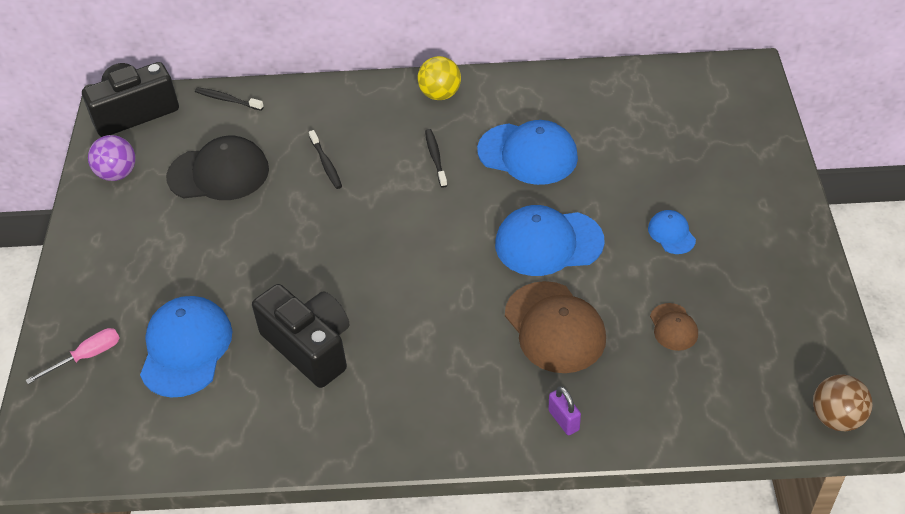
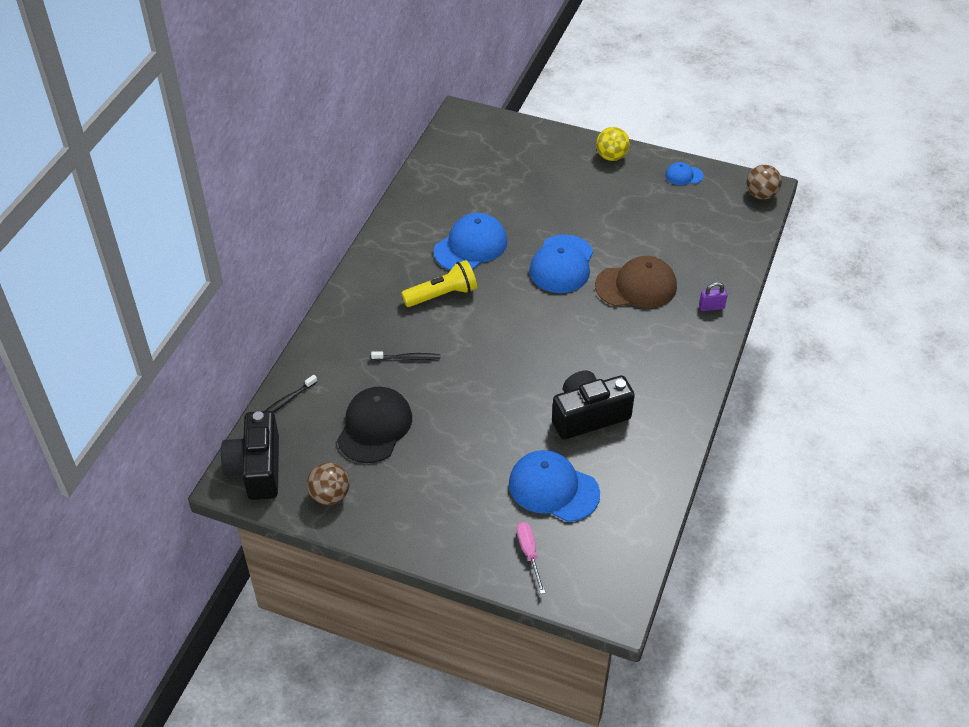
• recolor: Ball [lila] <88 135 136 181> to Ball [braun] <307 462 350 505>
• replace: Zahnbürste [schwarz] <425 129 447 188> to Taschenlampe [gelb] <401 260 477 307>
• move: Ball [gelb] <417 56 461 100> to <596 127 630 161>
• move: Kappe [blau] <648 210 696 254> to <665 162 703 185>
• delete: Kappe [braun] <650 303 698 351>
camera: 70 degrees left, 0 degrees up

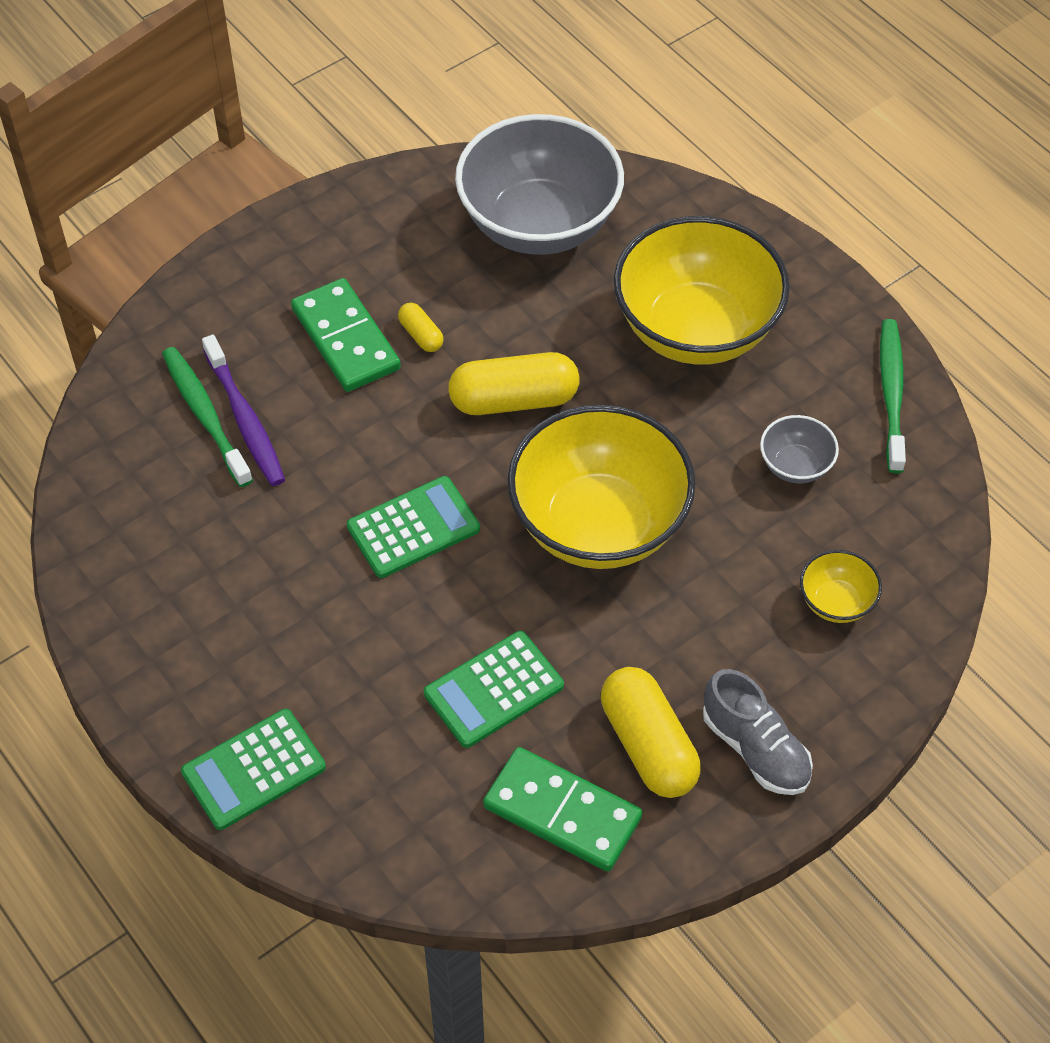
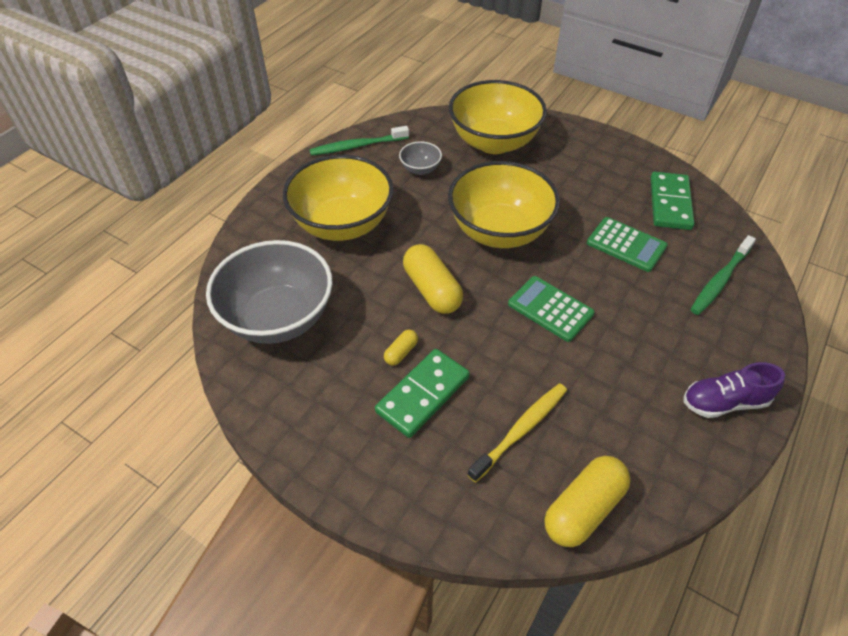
• resize: Schüssel [gelb] <800 550 882 623> = <449 80 547 154> x2.31
• recolor: Zahnbürste [lila] <202 335 285 486> to Zahnbürste [gelb] <467 383 567 482>
• move: Kapsel [gelb] <601 667 701 798> to <544 456 631 547>
• insert: Schuh [lila] <684 362 785 418>
• move: Zahnbürste [grün] <162 347 253 487> to <690 235 756 315>
• delete: Taschenrechner [grün] <181 709 326 830>
• delete: Schuh [grau] <703 669 813 795>
camera: 110 degrees left, 5 degrees down

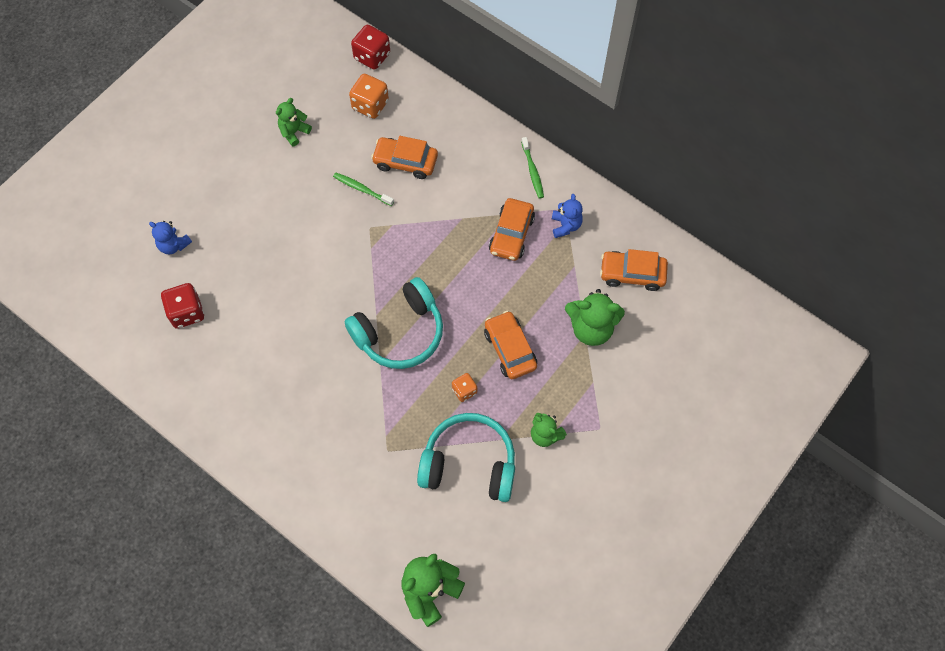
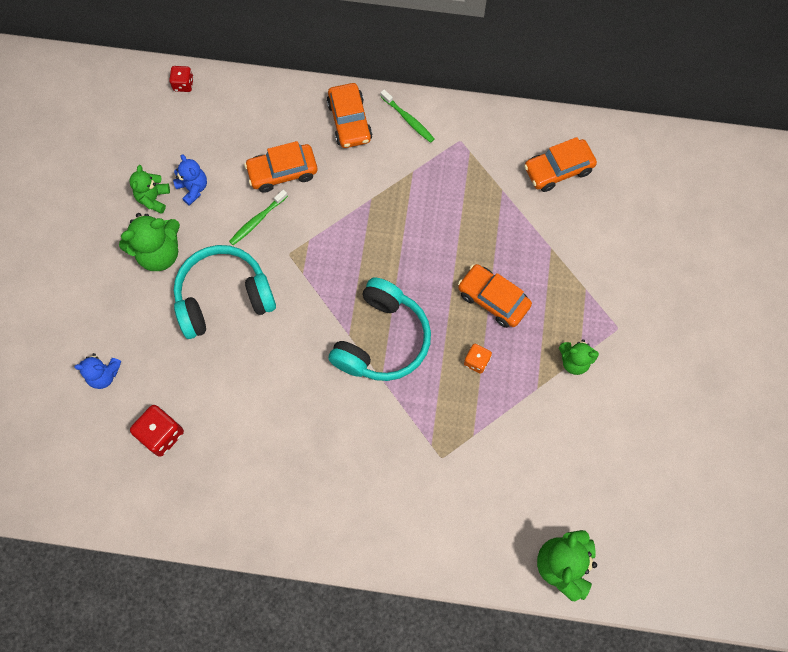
• move: Teddybär [grün] <565 289 625 346> to <119 213 180 271>
• resize: Spielwürfel [rot] <351 25 390 70> = <169 66 194 92> x0.60
• move: Teddybär [blau] <552 194 583 238> to <173 154 207 206>
• move: Kopfhörer [türkis] <417 413 515 502> to <173 245 276 339>
• rotate: Zahnbürste [grün] <333 172 394 206> = <229 190 288 245> 45 degrees counterclockwise
• move: Auto [orange] <489 198 535 261> to <327 83 373 148>
• delete: Spielwürfel [orange] <349 74 389 119>
camera: 30 degrees left, 5 degrees up

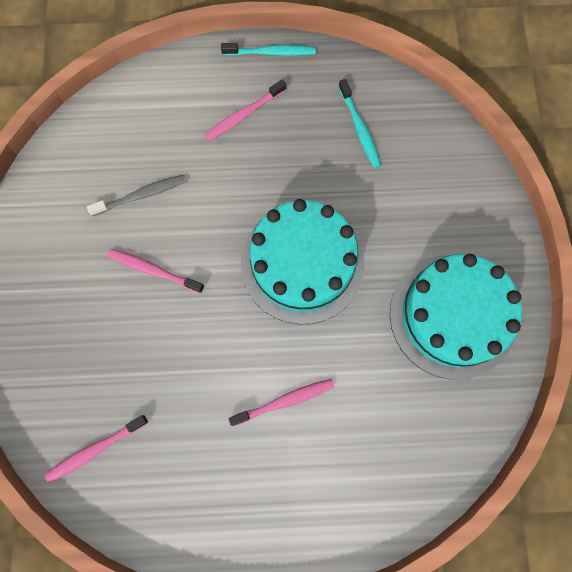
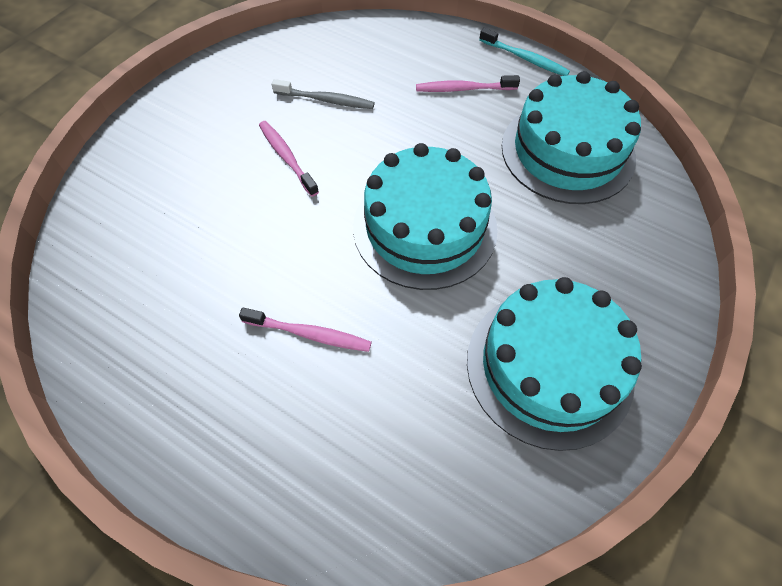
• replace: Zahnbürste [türkis] <338 79 381 168> to Kuchen [türkis] <502 71 641 204>
• delete: Zahnbürste [rosa] <44 415 148 483>
camera: 35 degrees right, 15 degrees down

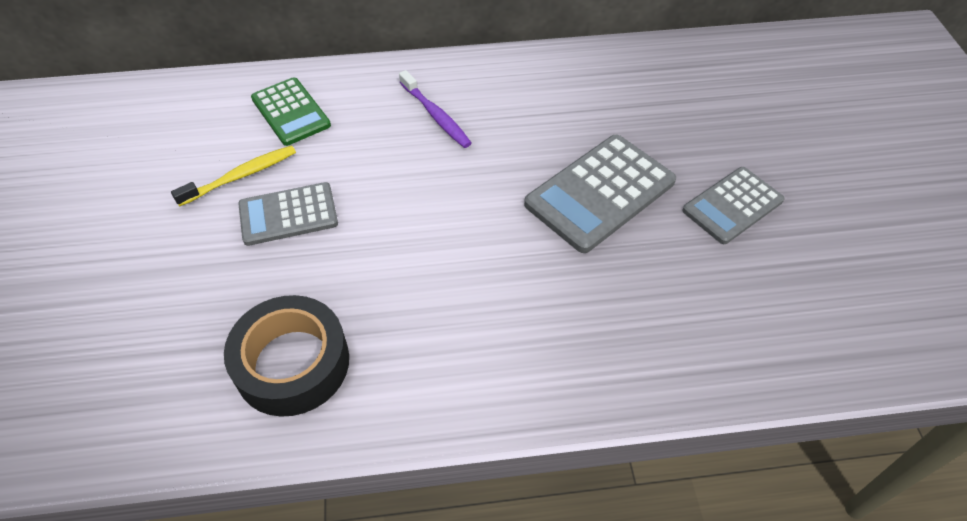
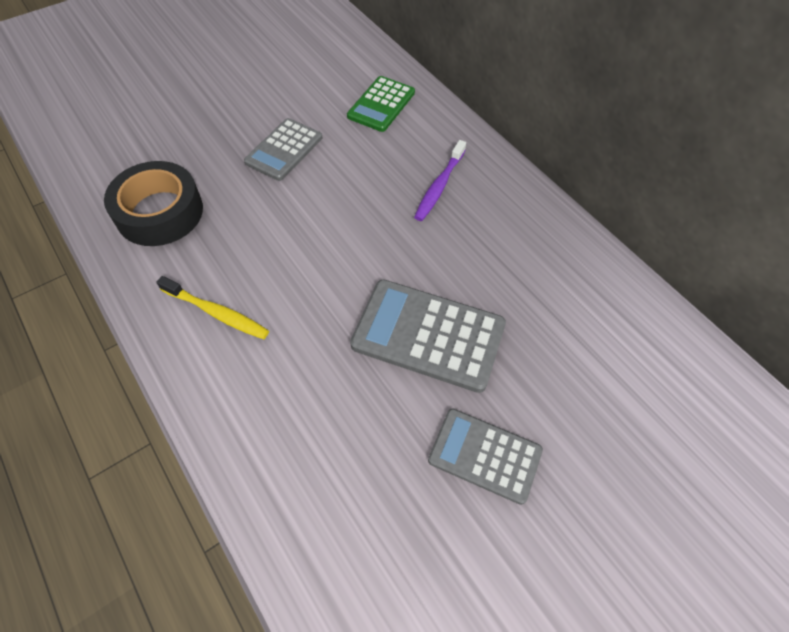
• move: Zahnbürste [gelb] <171 145 296 207> to <156 276 269 339>
• rotate: Taschenrechner [grau] <238 182 338 246> = <244 118 322 181> 105 degrees counterclockwise
camera: 60 degrees right, 5 degrees up

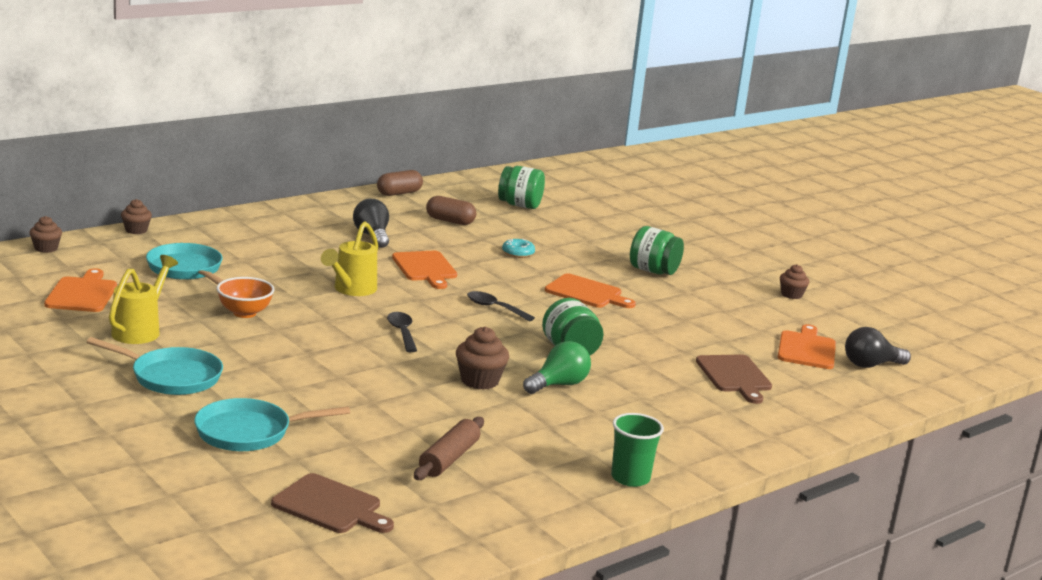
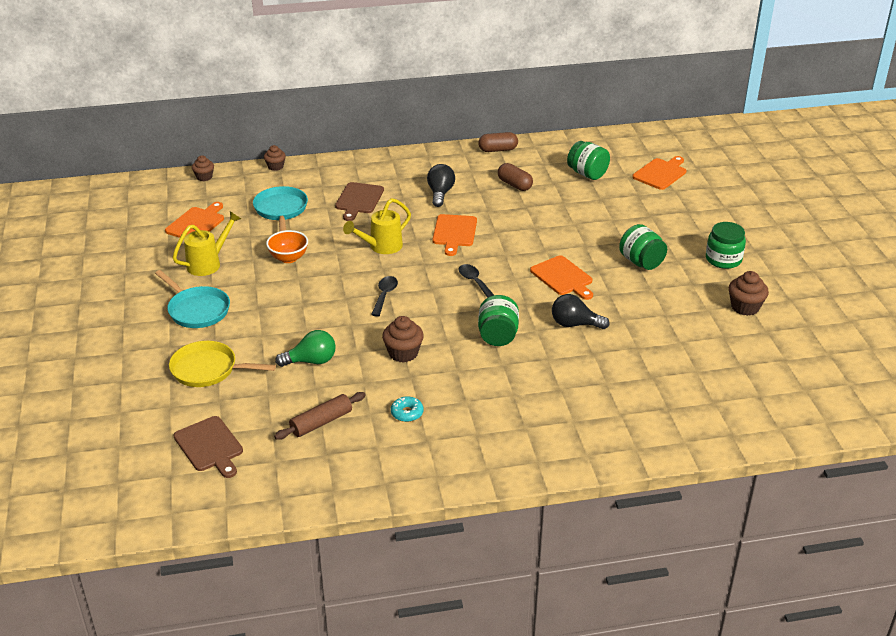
• recolor: Pfanne [türkis] <194 398 350 451> to Pfanne [gelb] <169 341 276 387>
• move: Glühbirne [grün] <523 341 591 394> to <275 330 336 367>
• move: Schneidebrett [braun] <696 354 772 404> to <335 182 384 221>
• move: Donut [türkis] <502 239 535 258> to <391 397 423 422>
• move: Glühbirne [schwarz] <845 327 911 368> to <552 294 610 329>
• move: Schneidebrett [orange] <778 324 836 369> to <632 156 686 190>
• insert: Einmachglas [grün] <706 222 746 269>
• resize: Muffin [braun] <780 264 809 299> = <729 271 769 316> x1.51
• delete: Becher [grün] <611 413 664 487>
camera: 30 degrees right, 15 degrees up

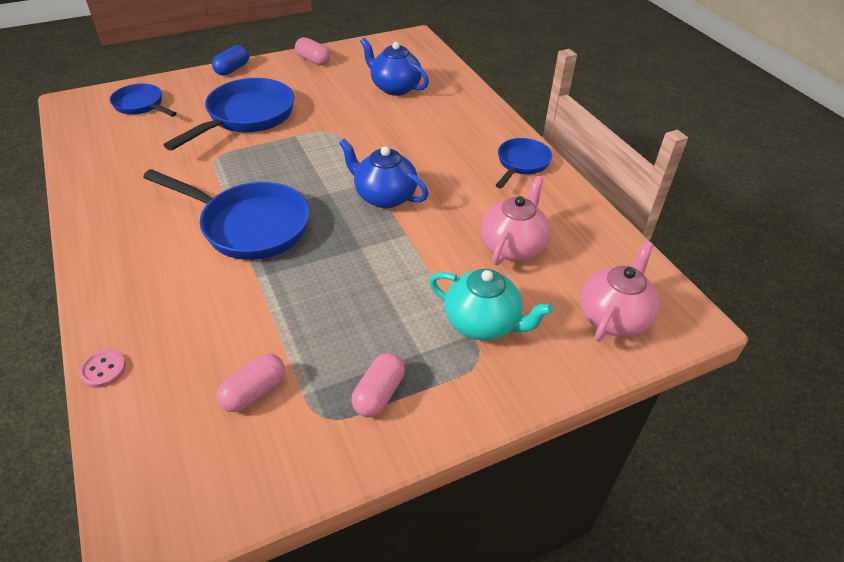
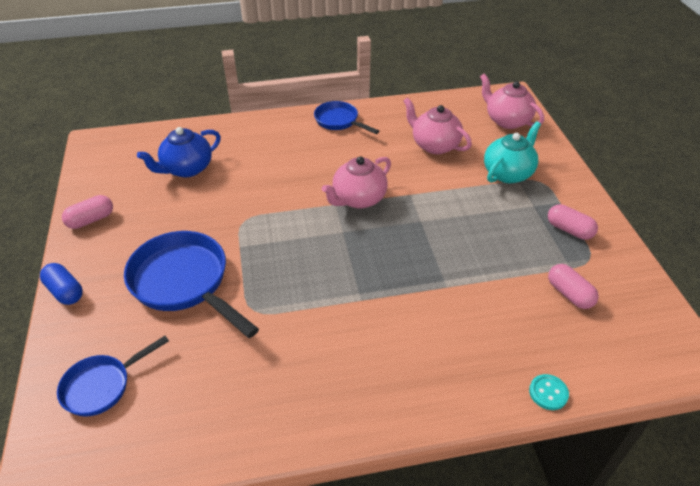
• recolor: Teekanne [blau] <339 139 428 208> to Teekanne [rosa] <322 157 391 208>
• recolor: Knopf [rosa] <78 350 126 388> to Knopf [türkis] <529 374 569 410>
• delete: Pfanne [blau] <143 169 310 260>
camera: 75 degrees left, 0 degrees up

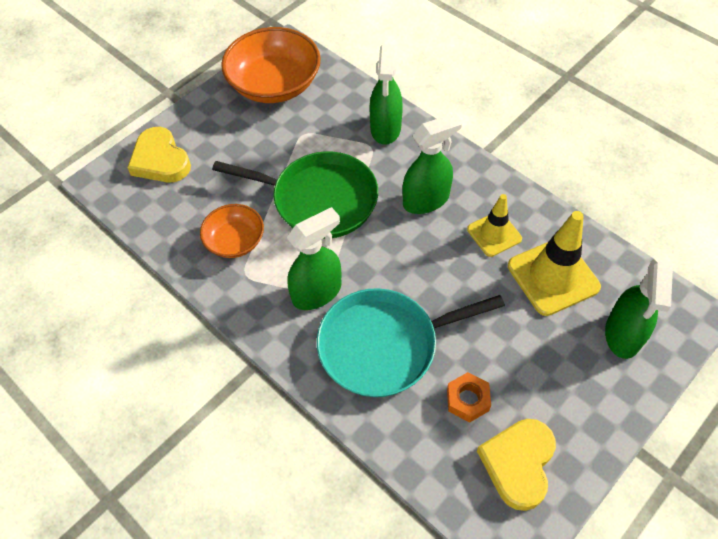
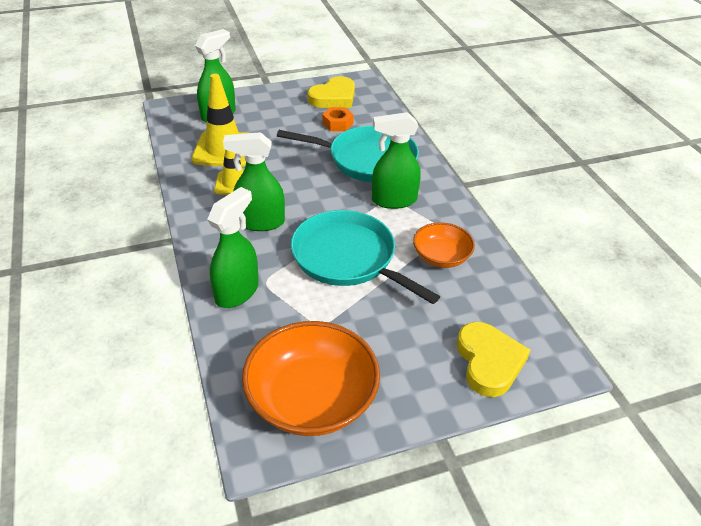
• recolor: Pfanne [grün] <212 152 378 239> to Pfanne [türkis] <291 210 440 304>
camera: 155 degrees left, 15 degrees down

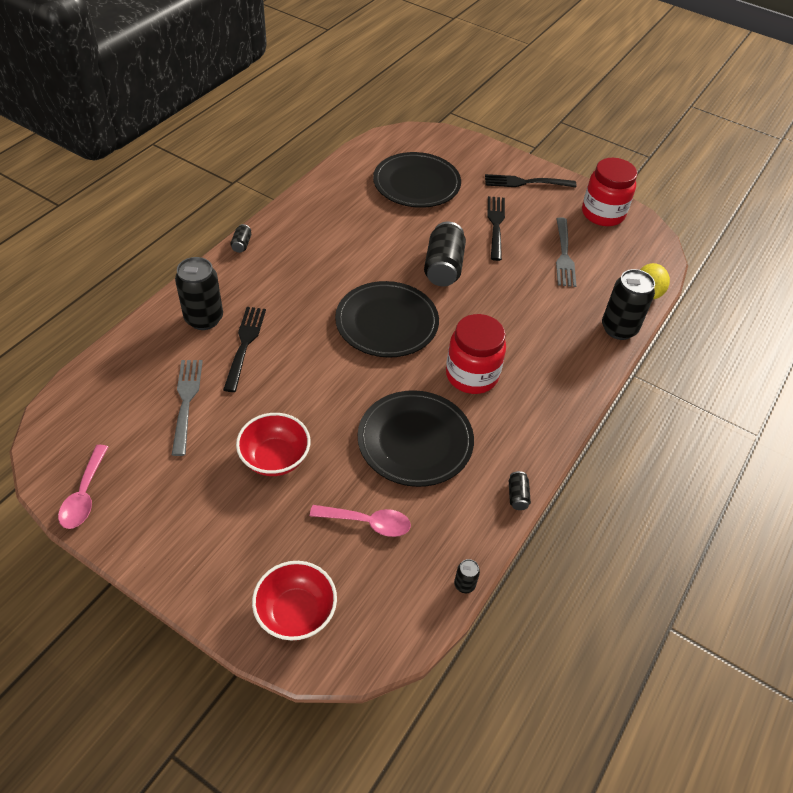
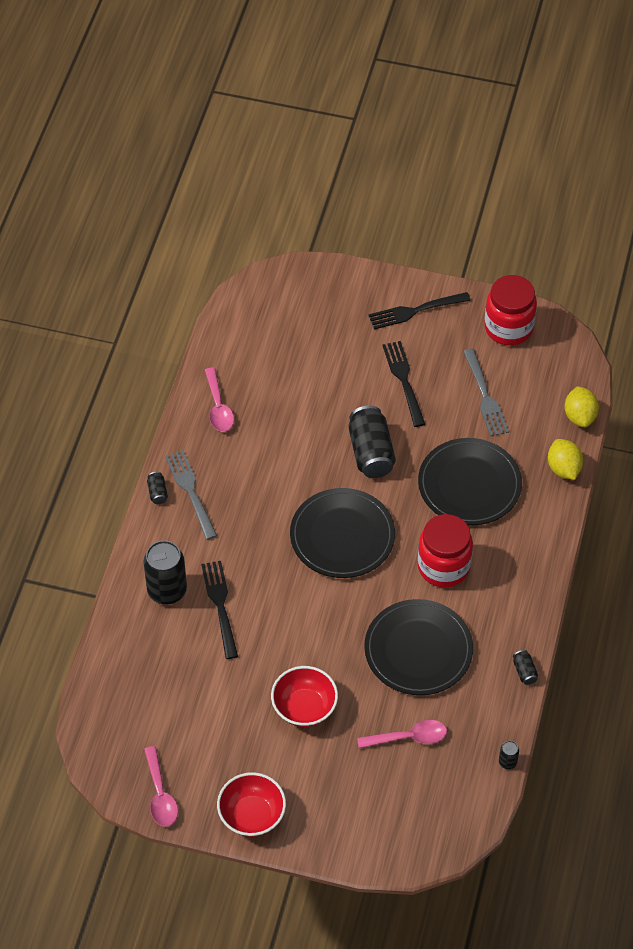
• move: Gabel [grau] <172 360 203 456> to <165 450 217 540>
• insert: Löffel [rosa] <205 367 234 432>
• move: Schüssel [rot] <252 561 337 641> to <217 772 286 837>
• move: Teller [schwarz] <373 152 461 208> to <418 438 522 525>
• replace: Dose [schwarz] <602 269 655 340> to Zitrone [gelb] <548 439 583 480>
camera: 15 degrees left, 5 degrees up

